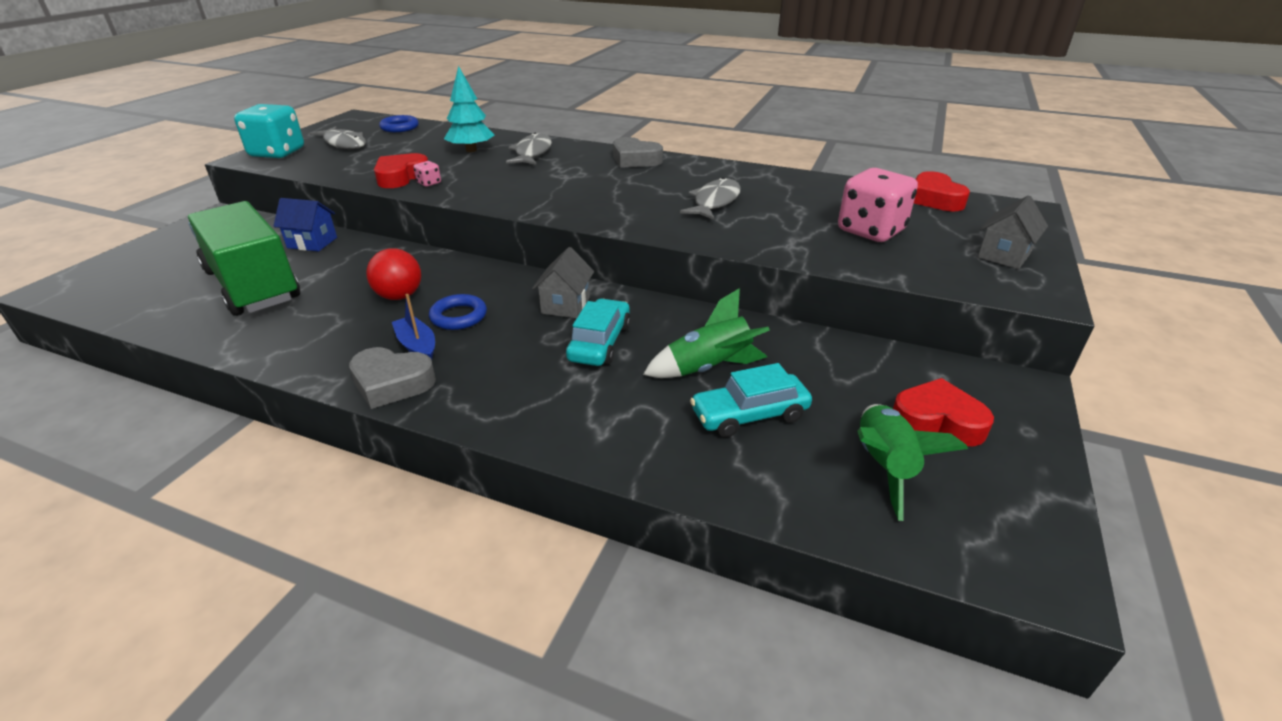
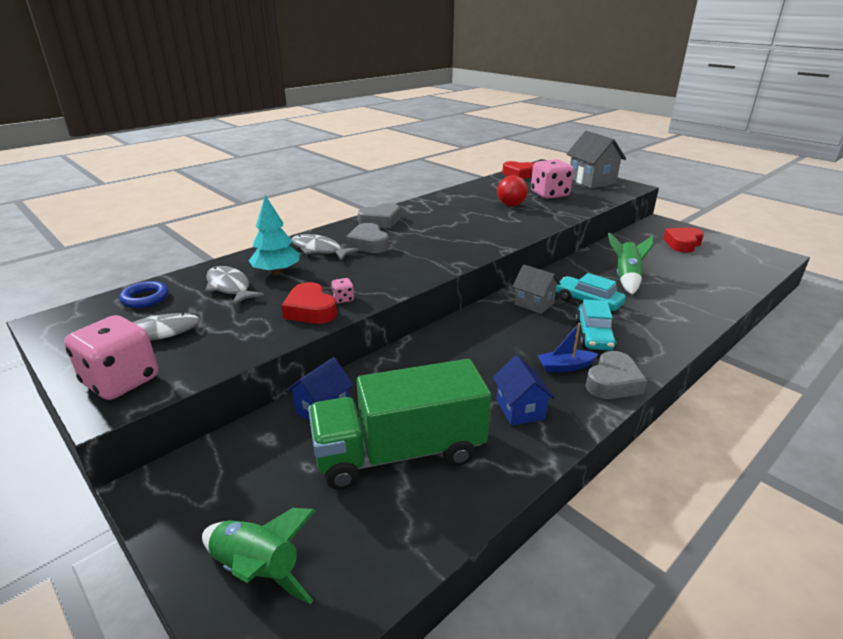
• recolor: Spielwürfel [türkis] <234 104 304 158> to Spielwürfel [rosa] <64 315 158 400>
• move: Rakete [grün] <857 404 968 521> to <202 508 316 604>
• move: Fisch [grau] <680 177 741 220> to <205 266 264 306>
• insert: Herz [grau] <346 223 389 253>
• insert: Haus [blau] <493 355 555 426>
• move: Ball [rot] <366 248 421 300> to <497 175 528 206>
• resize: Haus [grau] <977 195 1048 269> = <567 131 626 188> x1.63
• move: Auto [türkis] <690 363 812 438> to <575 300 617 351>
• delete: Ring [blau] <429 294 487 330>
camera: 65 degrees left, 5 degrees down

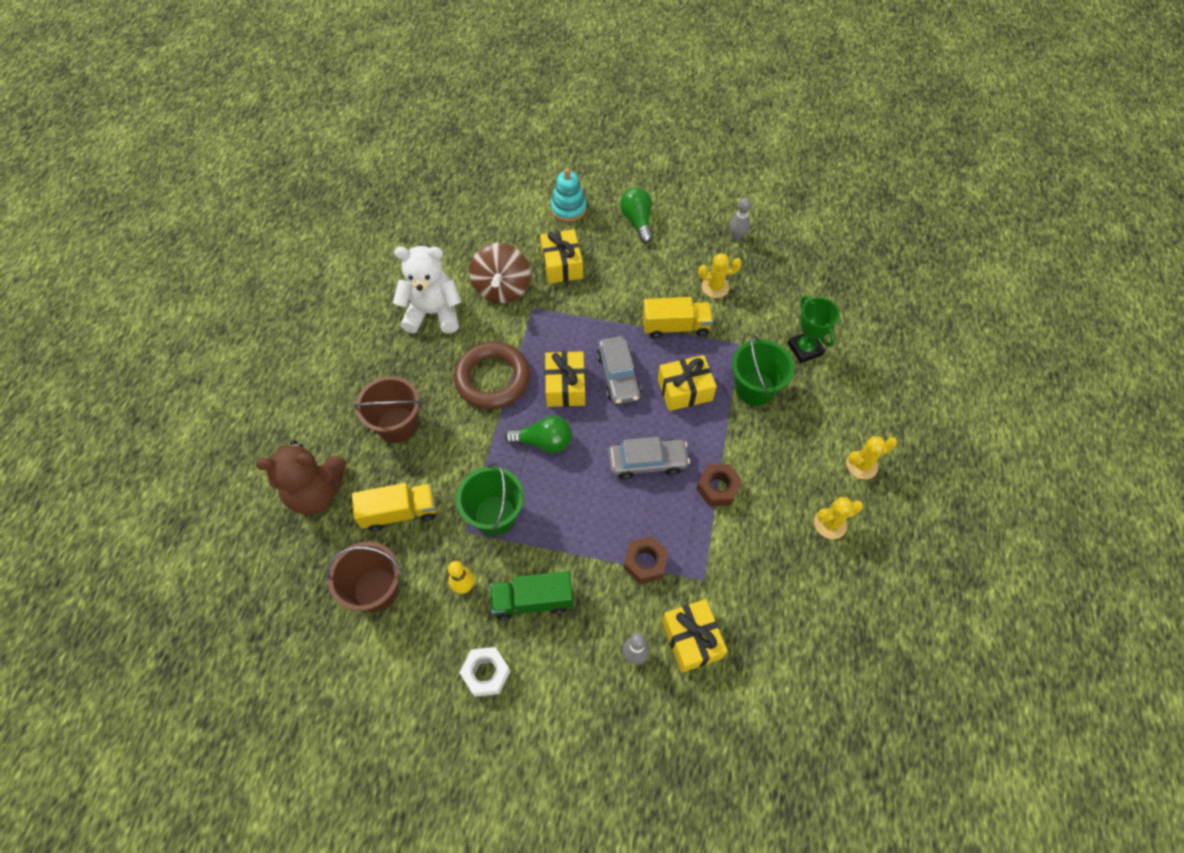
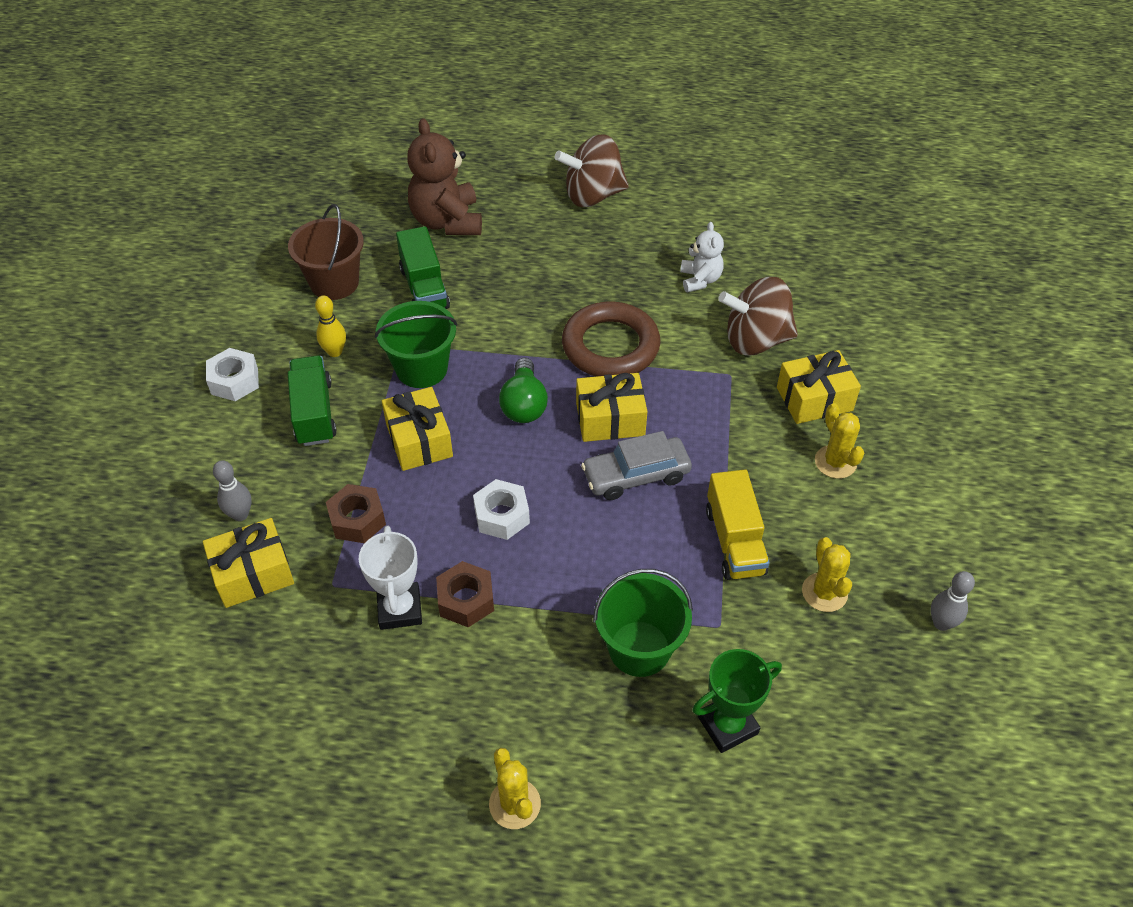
• insert: Pokal [weiß] <358 526 422 630>
• move: Geschenk [gelb] <658 355 717 411> to <382 387 453 471>
• recolor: Lastwagen [gelb] <352 483 436 531> to Lastwagen [grün] <396 226 450 309>
• replace: Auto [grau] <608 437 690 480> to Sechskantmutter [weiß] <473 479 530 540>
• insert: Kreisel [braun] <555 134 629 207>
• resize: Teddybär [weiß] <393 246 461 334> = <680 222 724 292> x0.56
• move: Kaktus [gelb] <814 497 864 539> to <815 403 864 478>
• delete: Eimer [braun] <354 376 421 443>
• delete: Stapelspielzeug [türkis] <551 168 587 222>
• delete: Glühbirne [grün] <620 188 653 243>
camera: 85 degrees right, 10 degrees down

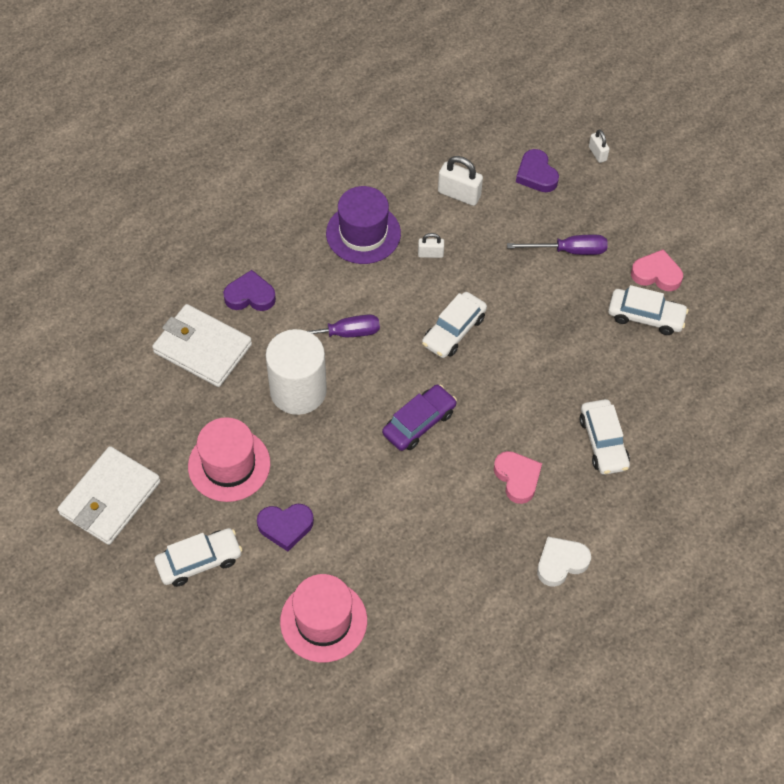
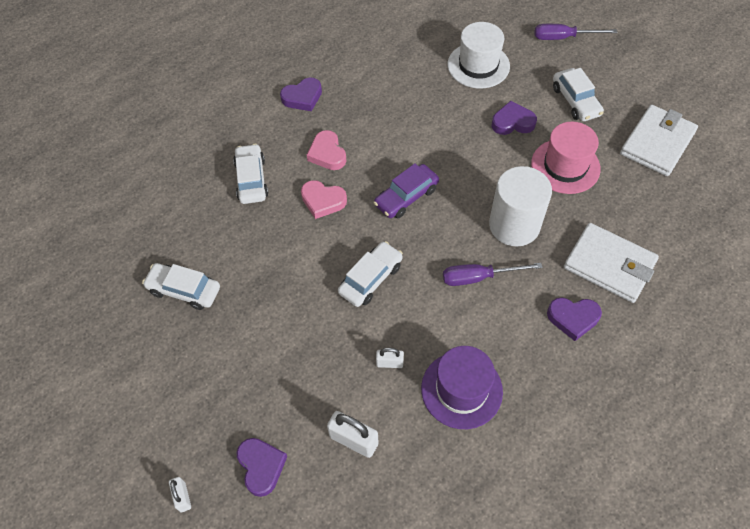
• recolor: Herz [weiß] <537 537 591 587> to Herz [lila] <280 78 322 111>
• move: Herz [rosa] <631 249 683 291> to <301 180 347 219>
• recolor: Hut [rosa] <280 574 367 662> to Hut [weiß] <447 22 510 88>
• move: Schraubenzieher [lila] <507 235 608 255> to <535 24 617 40>
• rotate: Auto [weiß] <154 528 243 587> = <553 68 604 121> 90 degrees counterclockwise
camera: 175 degrees left, 0 degrees up

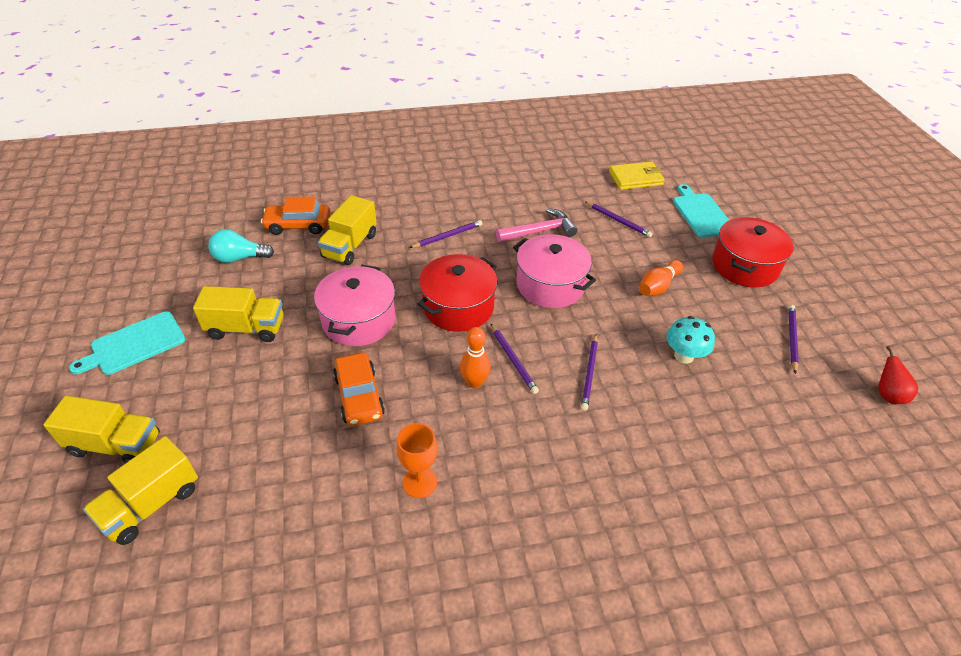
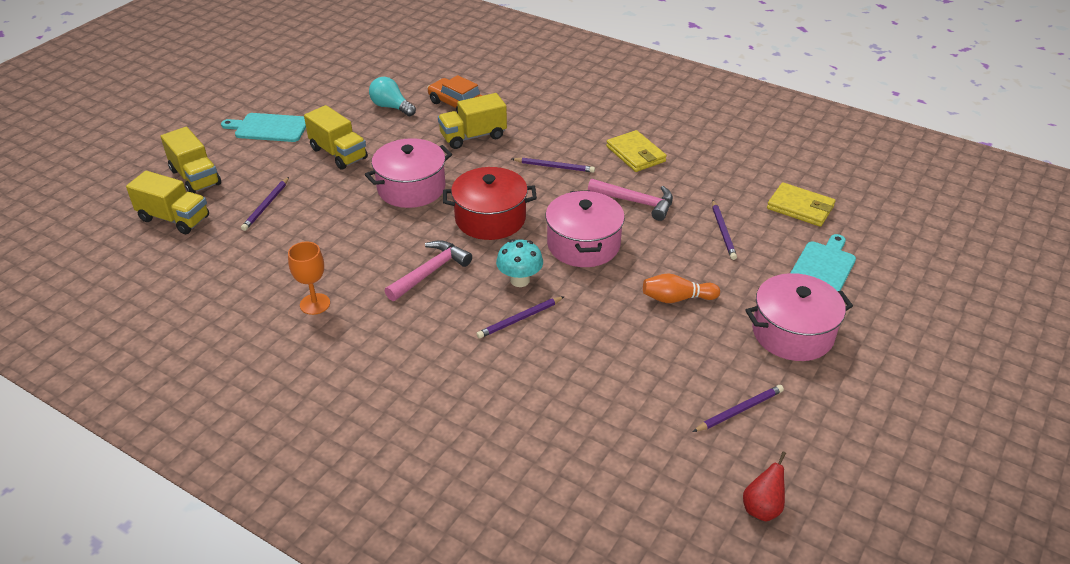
• rotate: Lastwagen [gelb] <83 436 198 545> = <126 171 209 234> 150 degrees counterclockwise
• move: Bleistift [lila] <491 324 539 394> to <241 177 289 231>
• replace: Bowlingkegel [orange] <460 327 491 388> to Hammer [rosa] <385 240 472 301>
• move: Pilz [türkis] <667 316 715 364> to <496 239 543 287>
• insert: Geldbörse [gelb] <606 130 667 172>
• recolor: Kochtopf [rot] <712 217 794 287> to Kochtopf [rosa] <745 273 853 361>
• delete: Auto [orange] <333 352 385 426>
camera: 45 degrees right, 5 degrees down

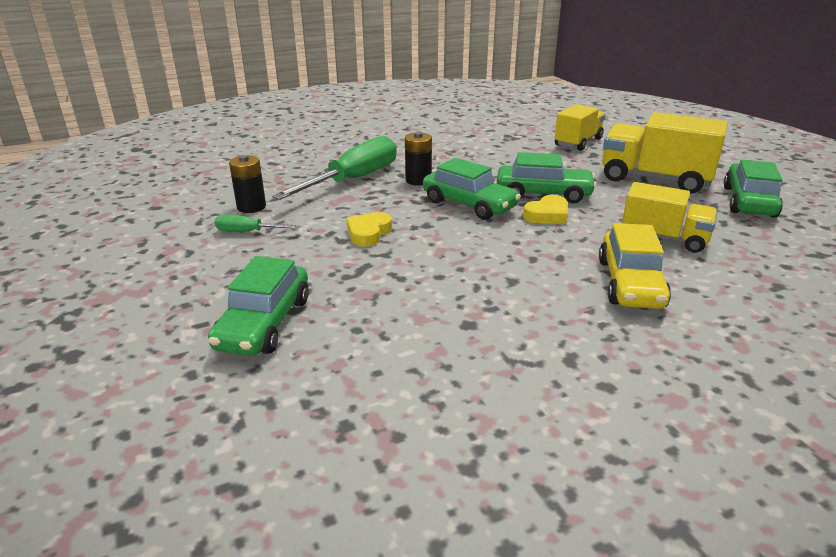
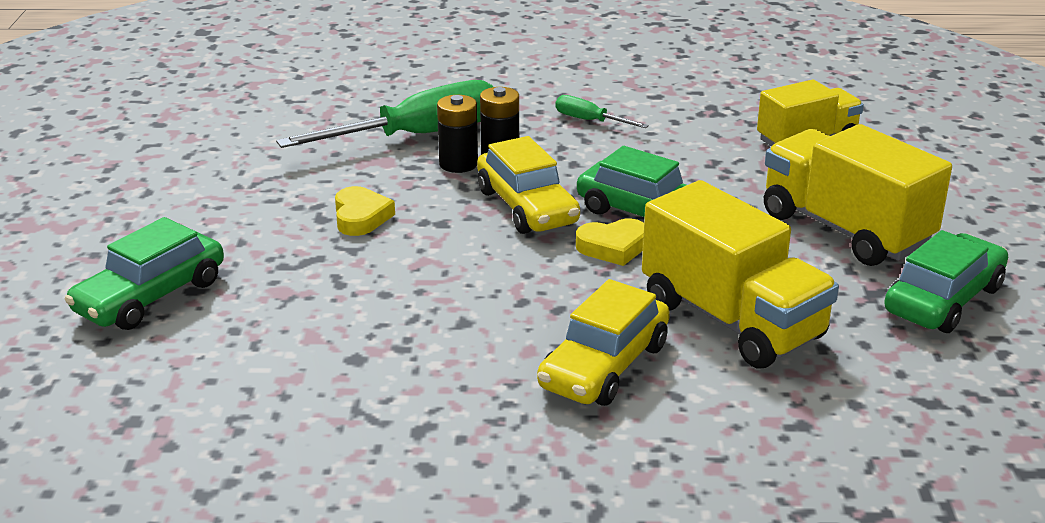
• rotate: Herz [gelb] <346 212 392 247> = <335 186 395 236> 120 degrees clockwise
• move: Batterie [schwarz] <229 155 266 213> to <437 95 478 173>
• recolor: Auto [grün] <423 158 521 220> to Auto [gelb] <477 136 580 234>
• move: Schraubenzieher [grün] <215 215 300 232> to <556 95 649 128>
• resize: Lastwagen [gelb] <622 182 718 253> = <642 180 839 369> x1.53
camera: 25 degrees right, 0 degrees up

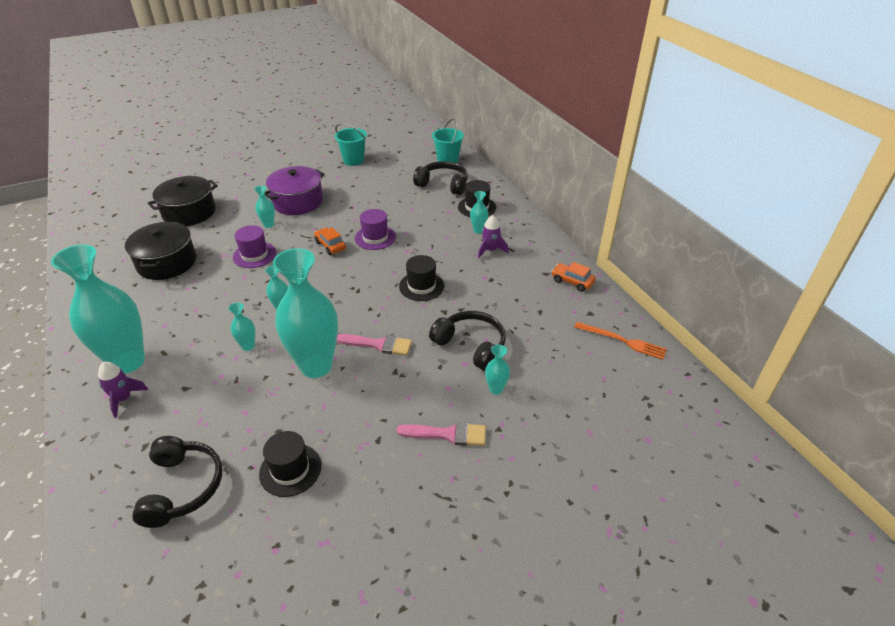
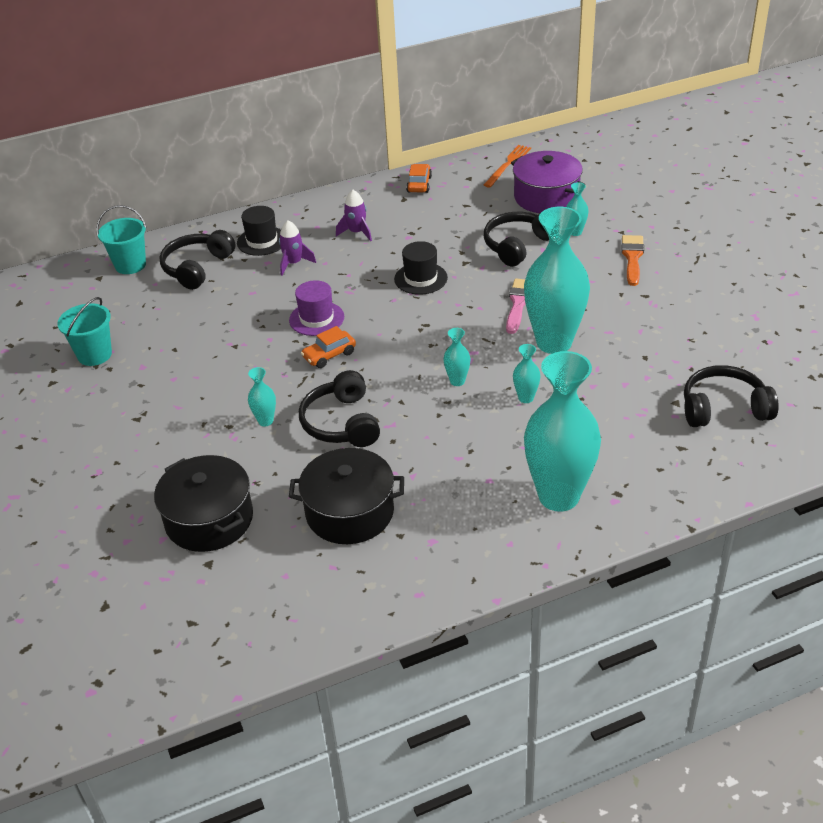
• move: Rakete [lila] <98 362 148 418> to <279 220 316 276>
• replace: Hut [lila] <233 225 276 268> to Kopfhörer [schwarz] <299 370 380 447>
• rotate: Auto [orange] <551 262 596 292> = <406 164 432 193> 150 degrees clockwise
• move: Kochtopf [lila] <264 166 325 215> to <511 151 584 213>
• recolor: Pinsel [rosa] <396 422 486 446> to Pinsel [orange] <621 235 644 286>
• delete: Hut [schwarz] <259 431 321 497>
• delete: Vase [türkis] <470 191 489 234>
camera: 85 degrees left, 0 degrees up

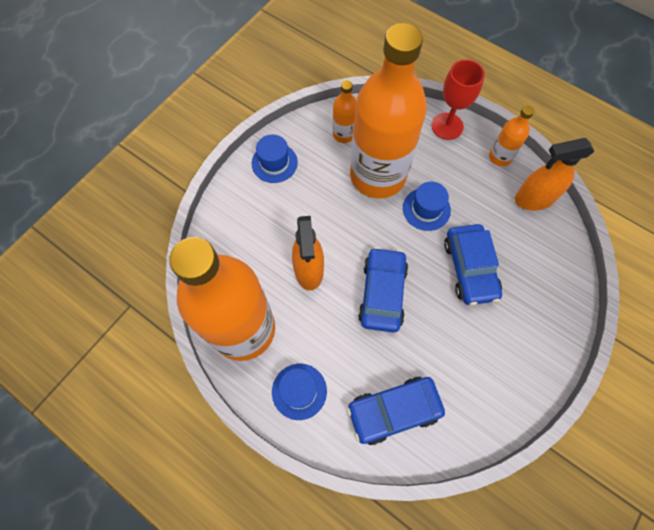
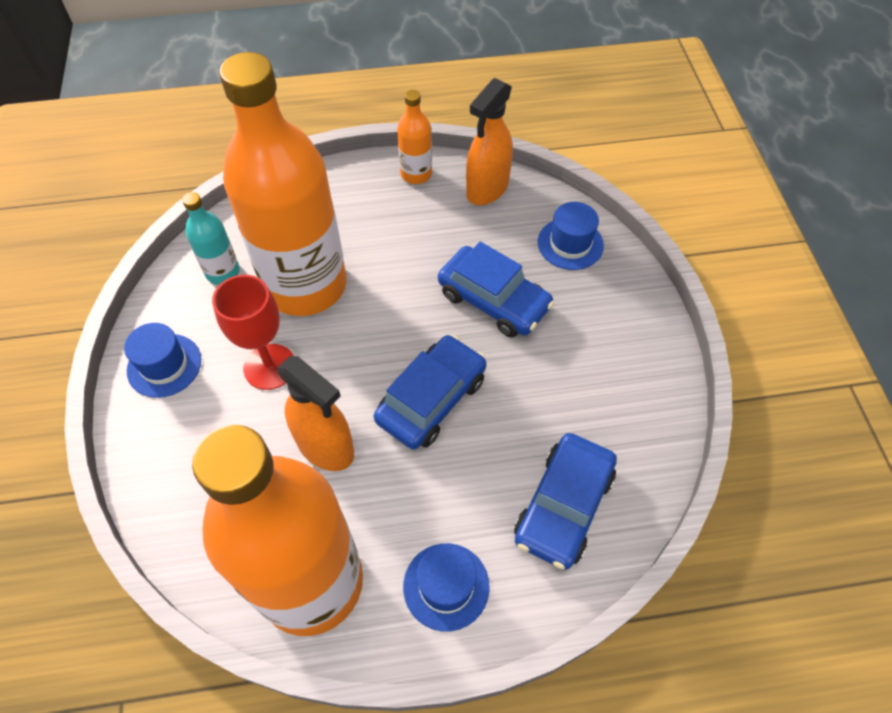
• recolor: Flasche [orange] <333 80 356 143> to Flasche [türkis] <182 192 240 285>
• move: Kelch [rot] <431 60 485 140> to <212 275 294 390>
• rotate: Auto [blau] <358 247 408 333> = <374 335 486 450> 75 degrees clockwise
• move: Hut [blau] <403 182 451 231> to <538 202 604 270>
camera: 45 degrees left, 10 degrees down

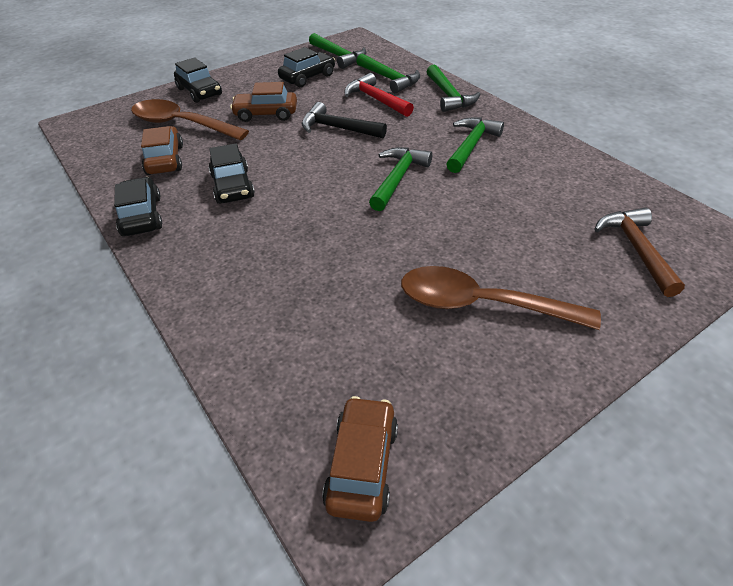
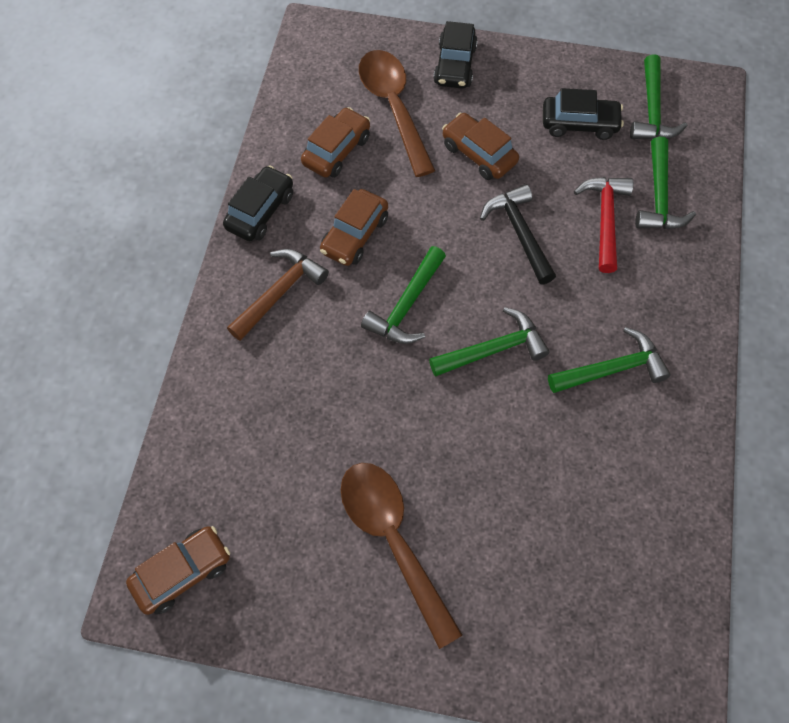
• move: Hammer [braun] <594 208 685 297> to <227 249 329 341>
• recolor: Auto [schwarz] <209 143 255 204> to Auto [braun] <320 189 388 266>
• move: Hammer [grün] <427 64 480 112> to <361 246 446 344>
camera: 45 degrees right, 20 degrees up

